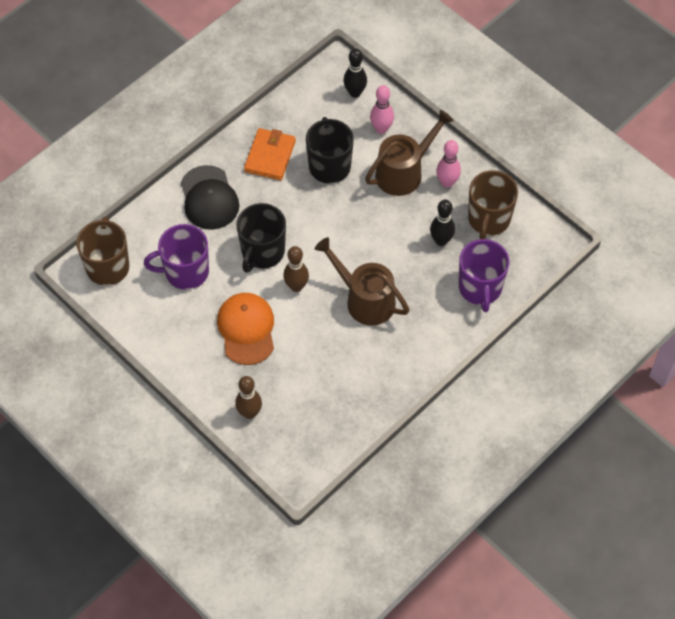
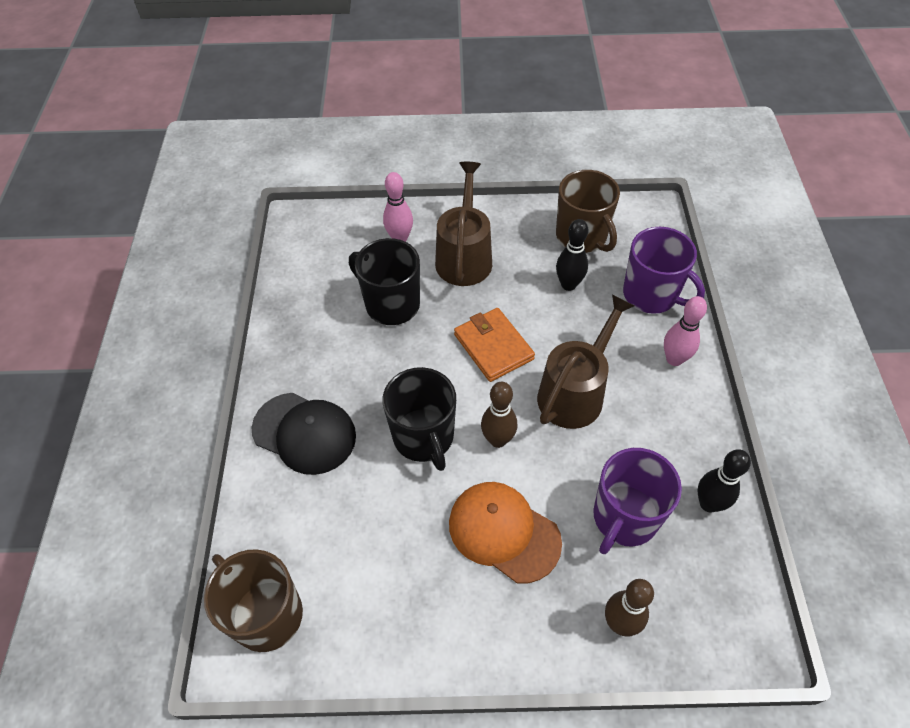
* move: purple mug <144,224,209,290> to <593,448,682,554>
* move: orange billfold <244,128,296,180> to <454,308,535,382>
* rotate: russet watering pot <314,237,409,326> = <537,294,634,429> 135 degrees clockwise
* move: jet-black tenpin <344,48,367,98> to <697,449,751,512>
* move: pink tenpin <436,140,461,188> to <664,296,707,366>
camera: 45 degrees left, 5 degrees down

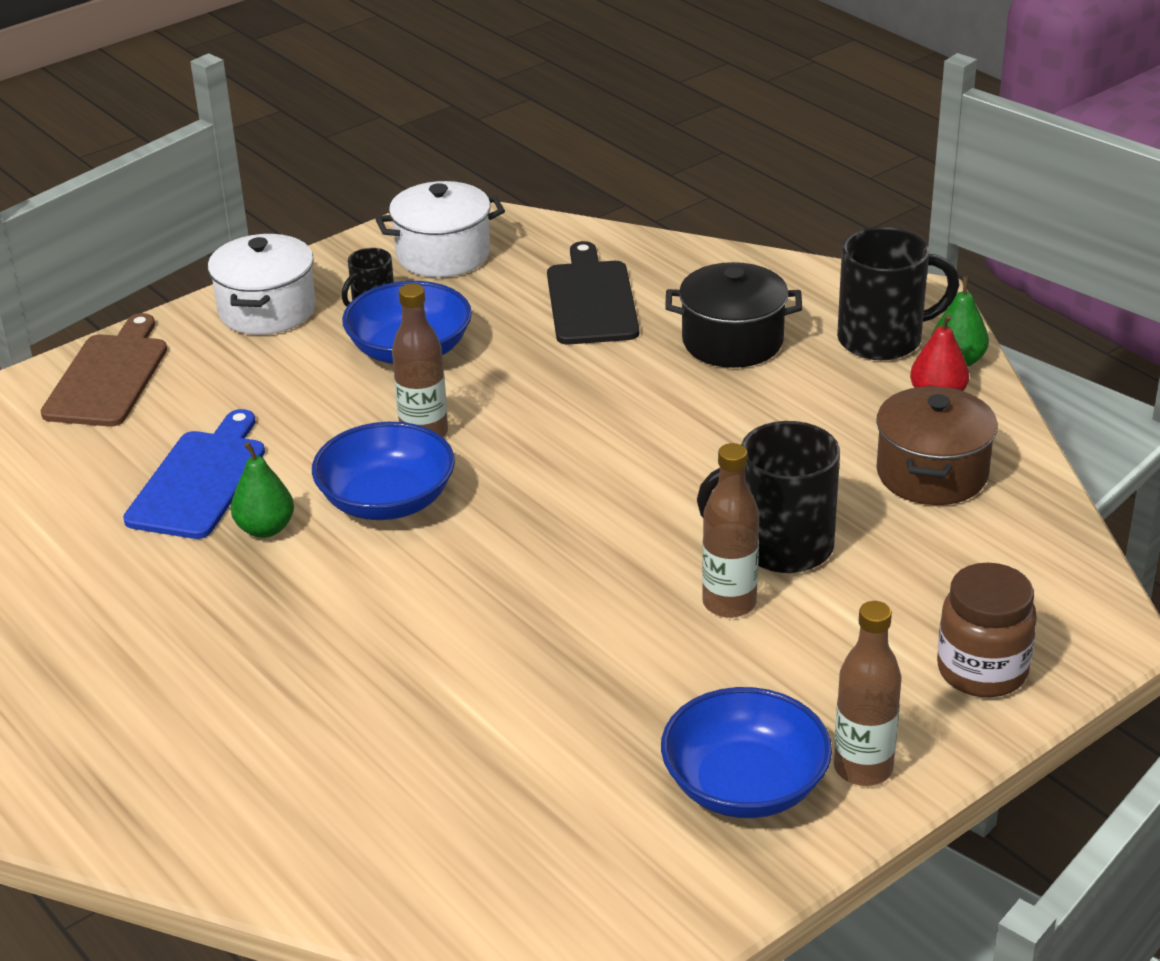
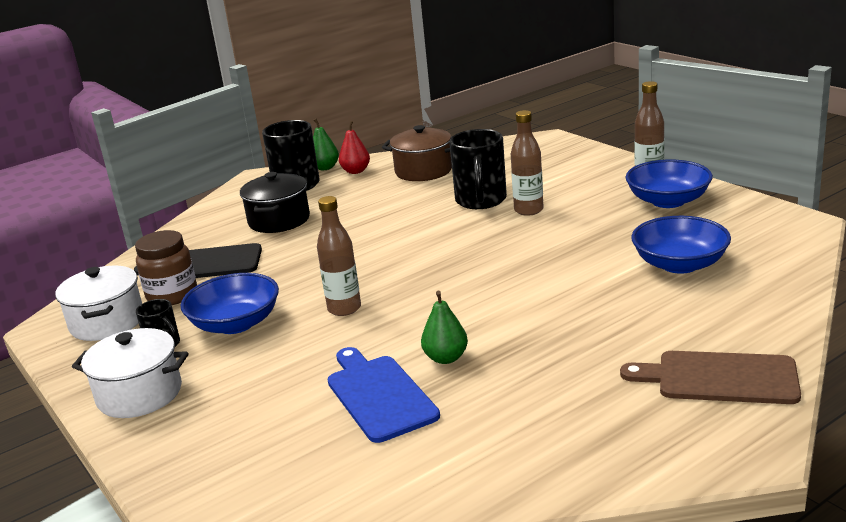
* move: russet bread board <41,313,167,426> to <620,351,801,404>
* rotate: royal blue bread board <123,409,265,539> = <328,347,440,443> 45 degrees clockwise
* move: royal blue bowl <312,422,455,520> to <631,216,731,274>
* move: russet jam jar <937,563,1037,697> to <135,230,197,305>
camera: 85 degrees left, 10 degrees down

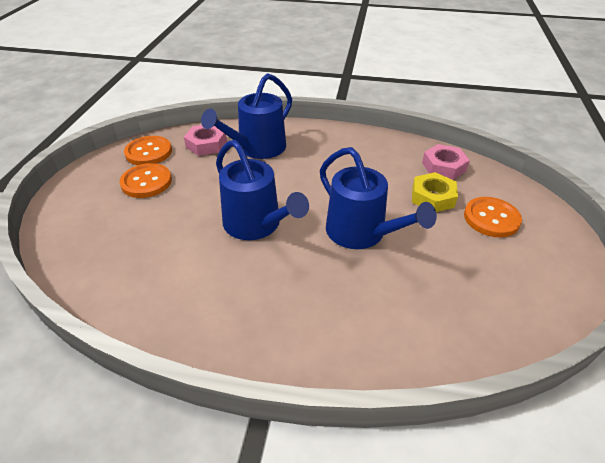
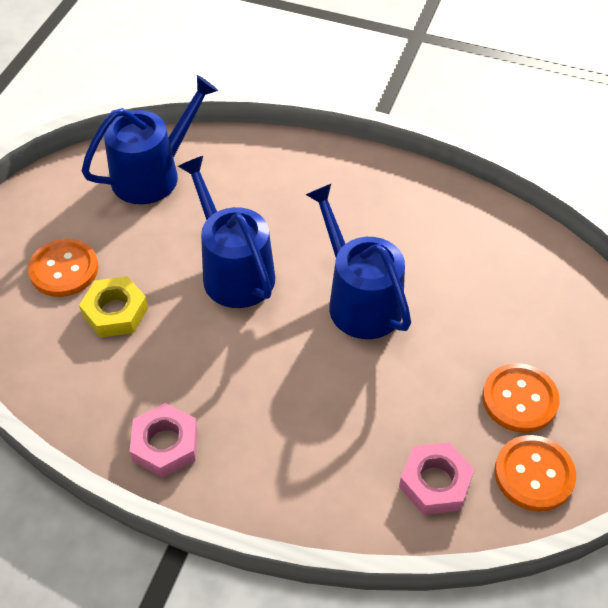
* move: royal blue watering pot <201,73,292,159> to <82,75,218,204>
* move: pink hex nut <422,144,470,180> to <129,403,198,478>
camera: 170 degrees left, 10 degrees up

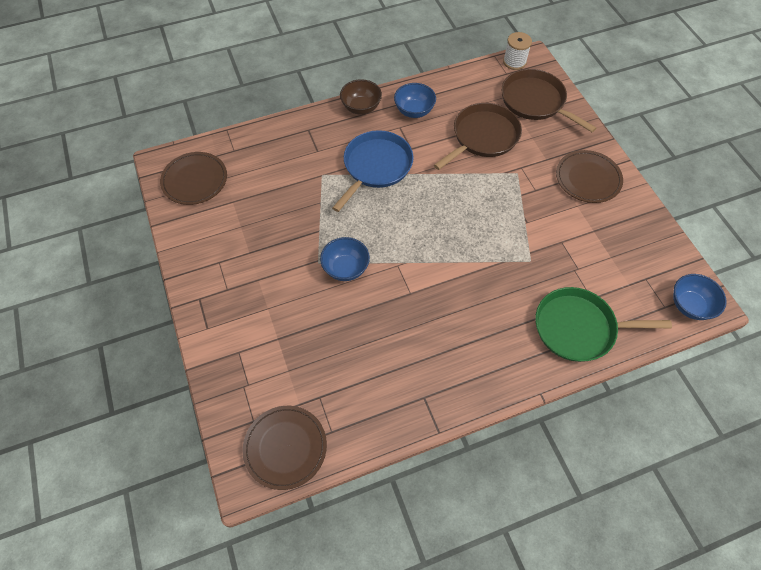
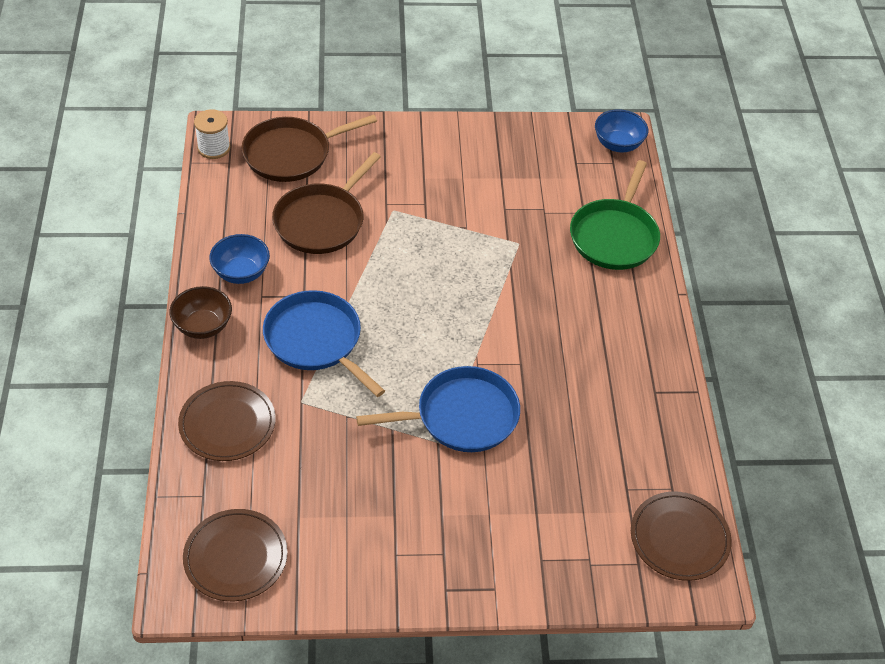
* replace: royal blue bowl <320,237,370,281> to royal blue frying pan <356,366,520,452>
* rotate: russet frying pan <434,103,522,170> = <272,152,381,254> 120 degrees counterclockwise
* move: russet plate <556,150,623,203> to <178,381,276,461>
camera: 75 degrees left, 10 degrees down

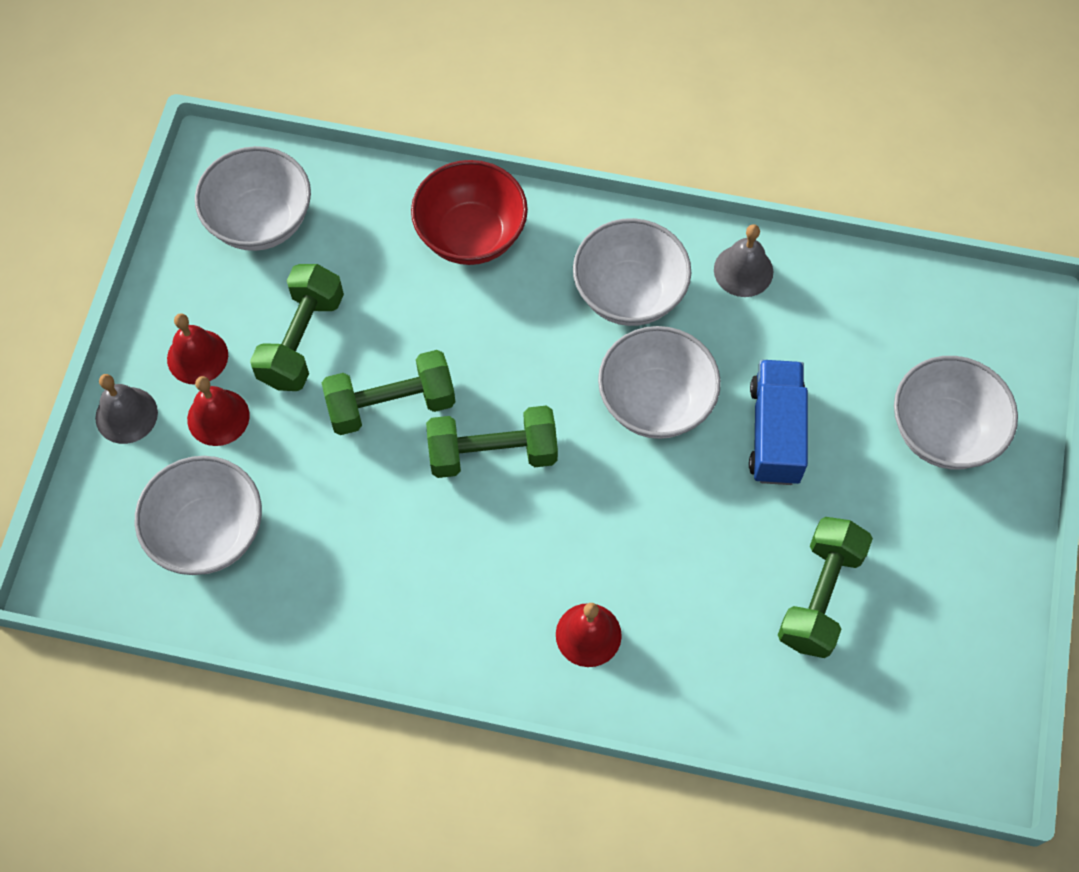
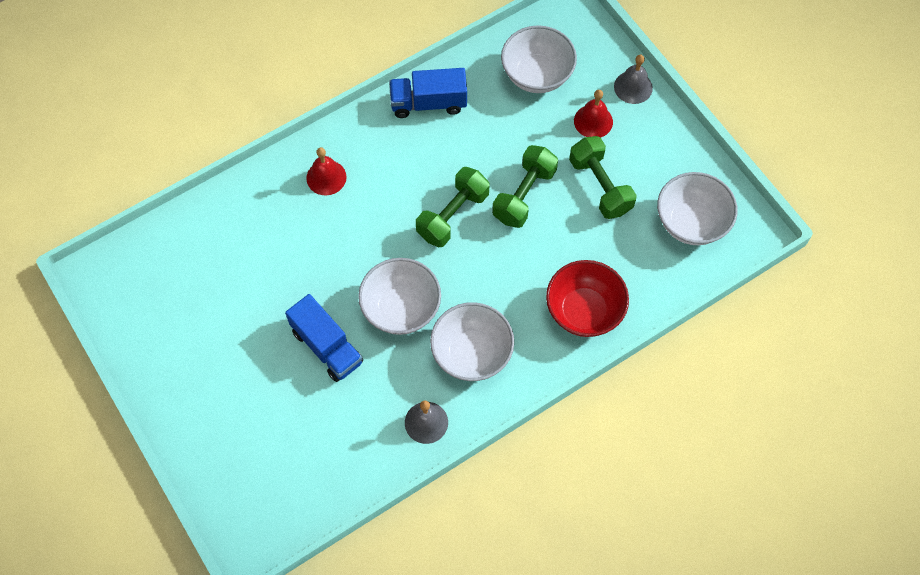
* delete: crimson bell <167,313,228,385>
* delete: emerald free weight <778,517,873,658>
* delete: pure white bowl <894,356,1018,469>
* insert: royal blue lorry <389,68,467,118>
camera: 135 degrees right, 0 degrees up

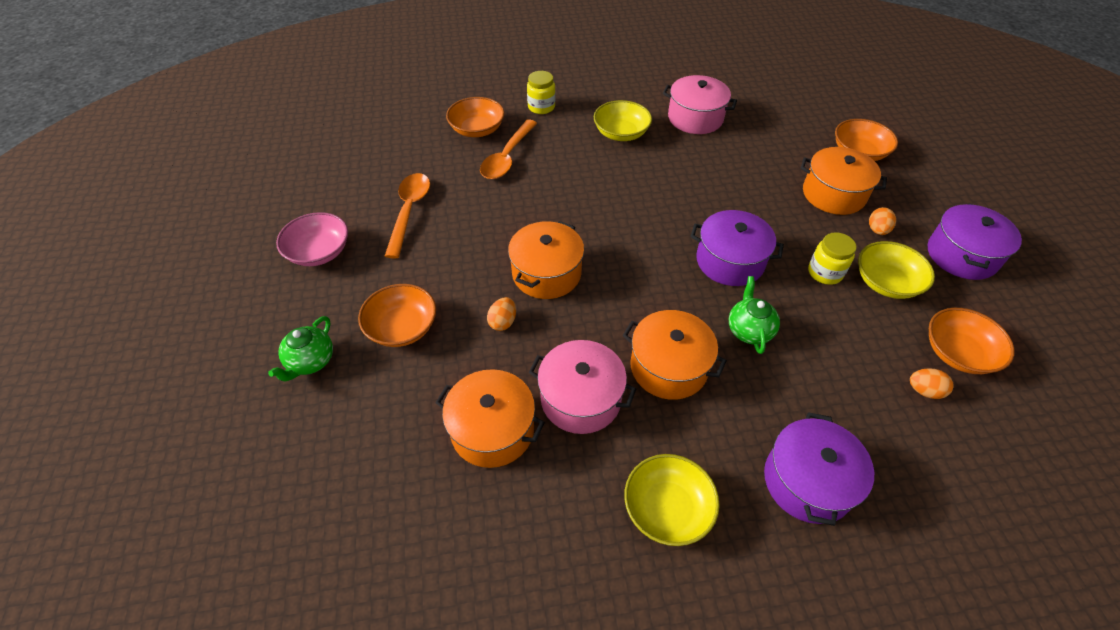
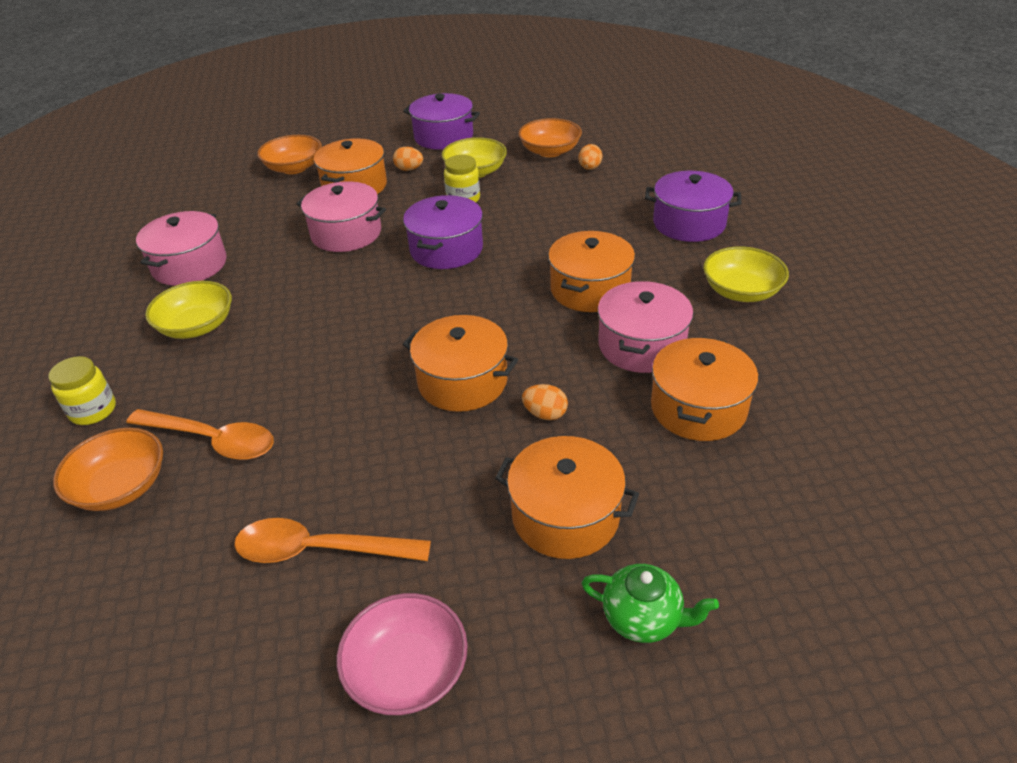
* replace: orange bowl <358,284,436,347> to orange cooking pot <495,436,639,559>
* delete: emerald teapot <729,276,780,354>
* insert: pink cooking pot <297,181,386,252>
camera: 90 degrees left, 10 degrees down

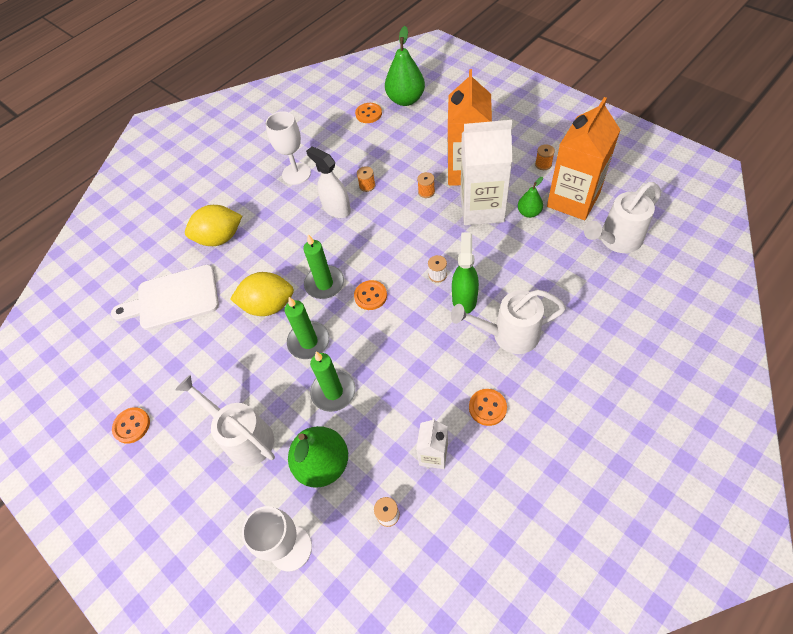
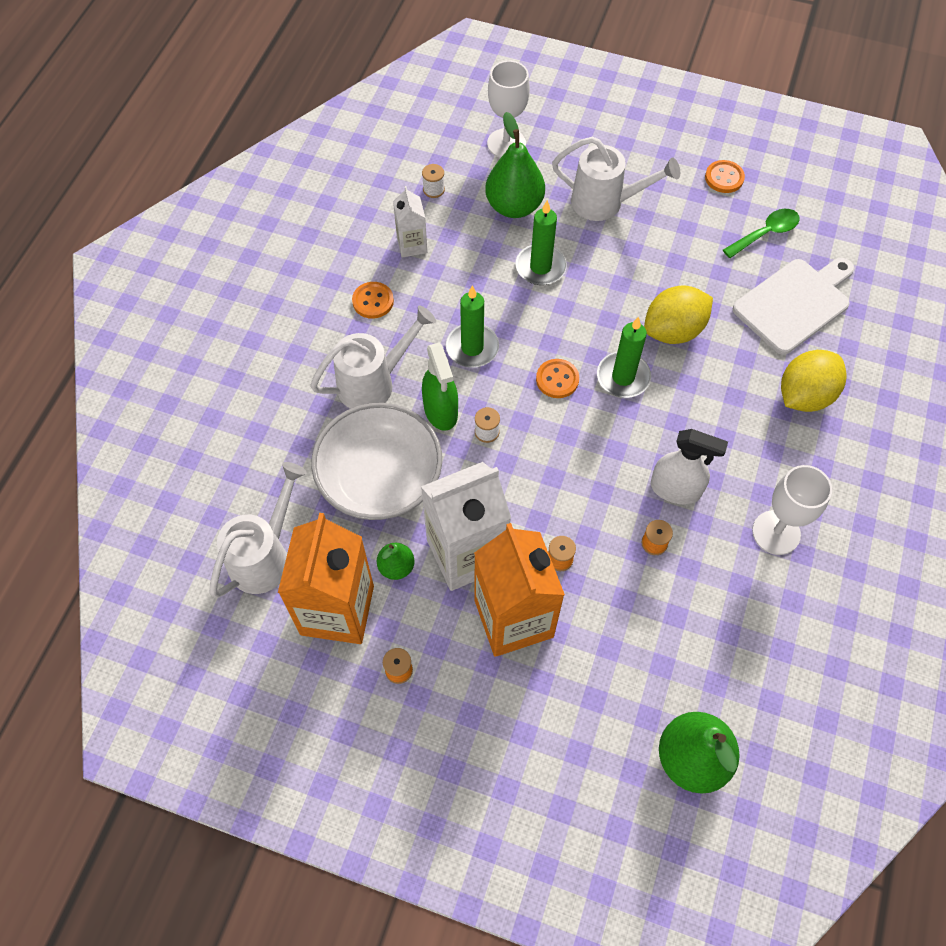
* move: emerald candle <285,297,330,359> to <446,285,499,368>
* delete: orange button <355,103,382,123>
* insert: pure white bowl <311,403,442,520>
* insert: emerald tablespoon <723,209,800,258>
camera: 150 degrees right, 5 degrees up

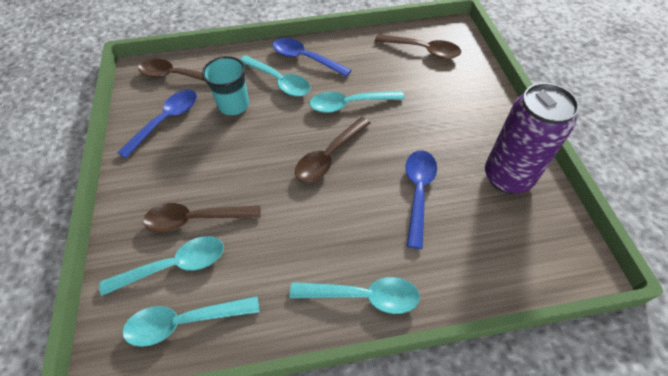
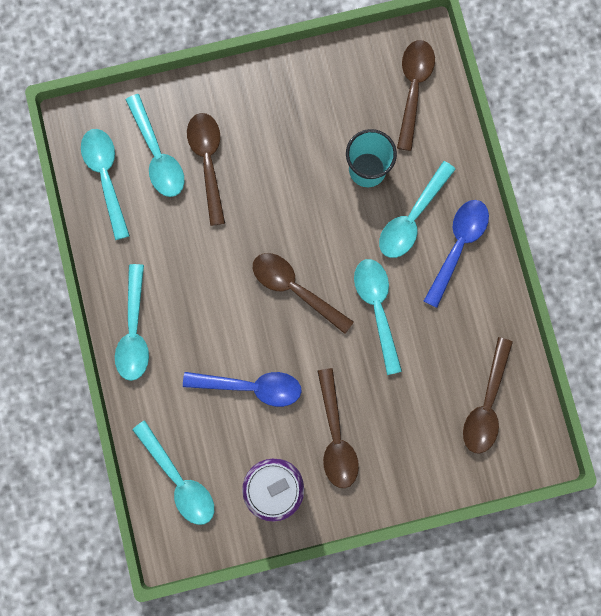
* delete: royal blue tablespoon <117,90,197,158>
* insert: turquoise tablespoon <132,420,214,525>
* insert: russet tablespoon <318,368,359,488>
camera: 85 degrees right, 25 degrees up

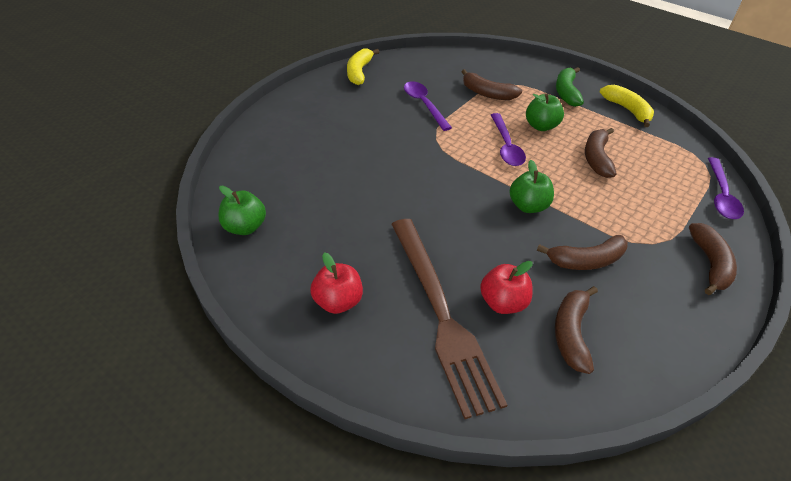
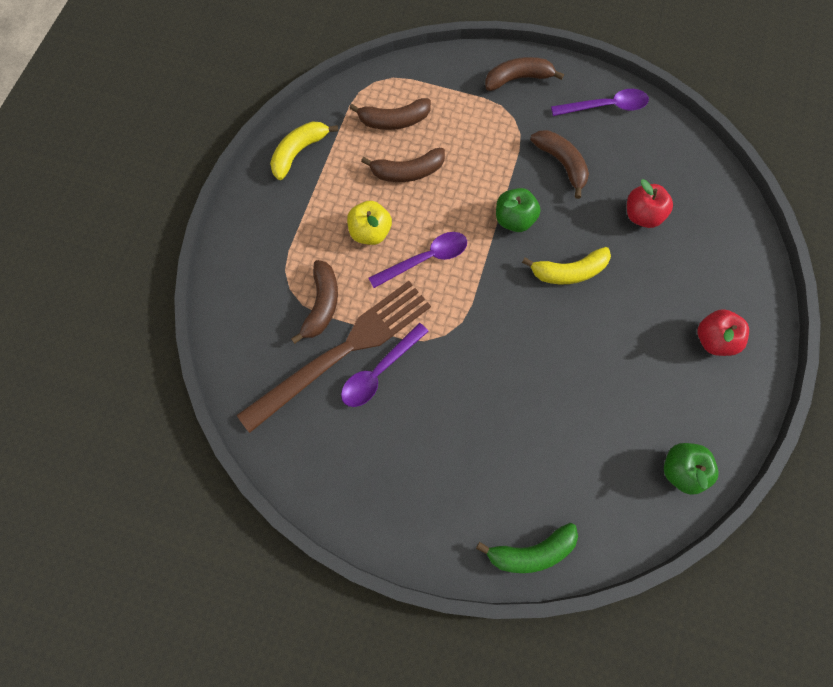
* move: golden banana <347,49,379,85> to <522,247,611,284>
* move: russet dinner fork <391,219,507,419> to <237,281,431,433>
* recolor: emerald apple fruit <526,94,564,131> to golden apple fruit <347,201,392,245>
* move: russet banana <555,286,598,374> to <349,98,431,130>
* move: emerald banana <556,67,584,107> to <476,523,578,573>
* move: purple tablespoon <708,157,744,219> to <551,89,649,116>
camera: 110 degrees left, 25 degrees up

